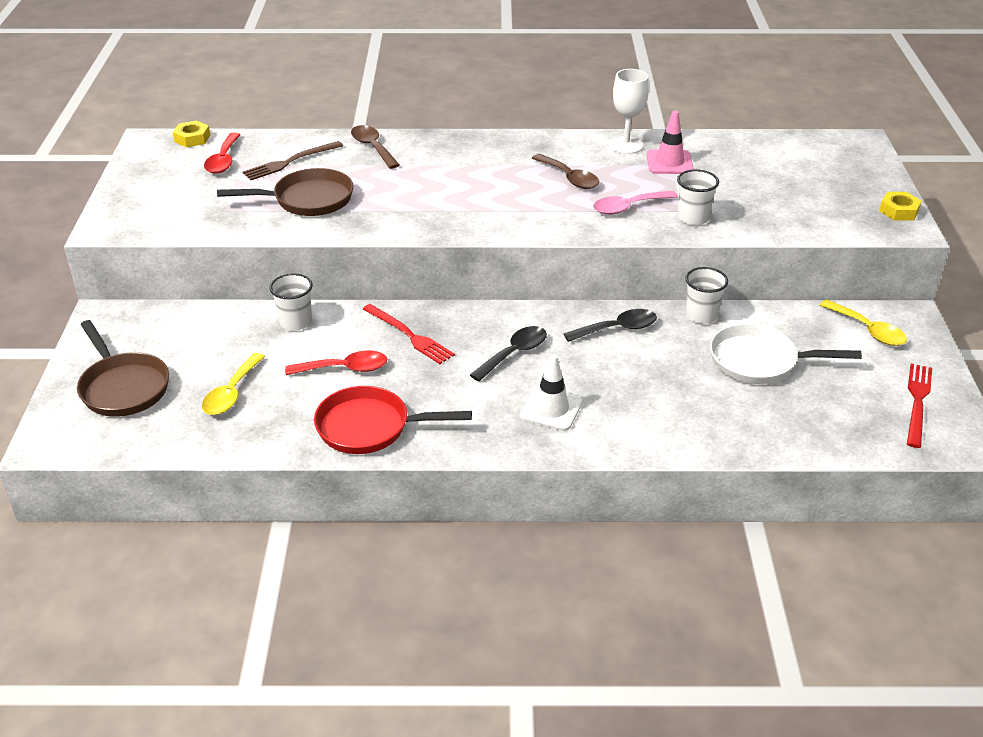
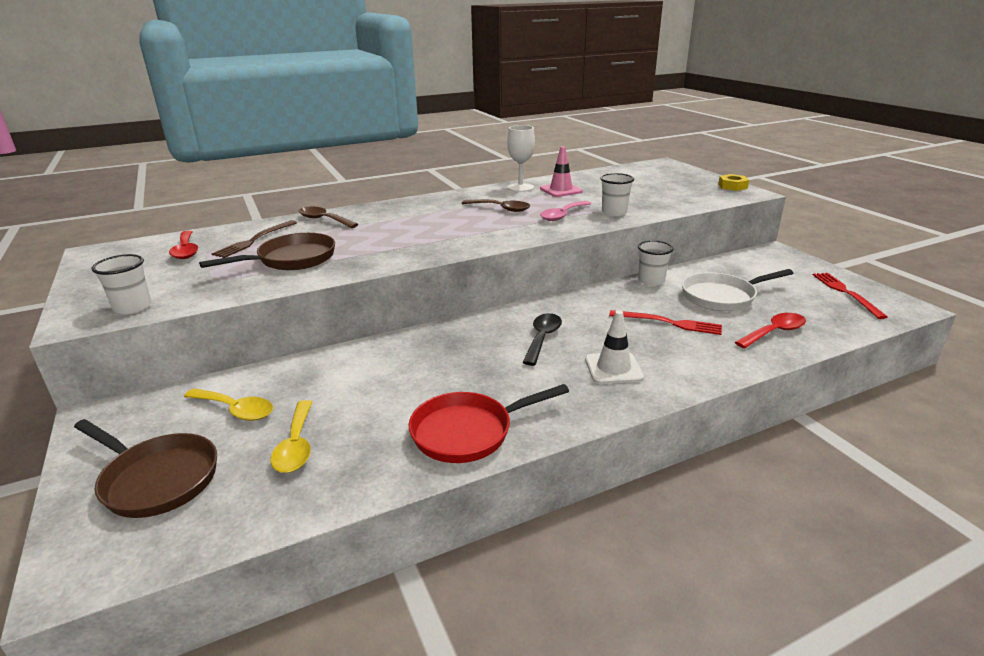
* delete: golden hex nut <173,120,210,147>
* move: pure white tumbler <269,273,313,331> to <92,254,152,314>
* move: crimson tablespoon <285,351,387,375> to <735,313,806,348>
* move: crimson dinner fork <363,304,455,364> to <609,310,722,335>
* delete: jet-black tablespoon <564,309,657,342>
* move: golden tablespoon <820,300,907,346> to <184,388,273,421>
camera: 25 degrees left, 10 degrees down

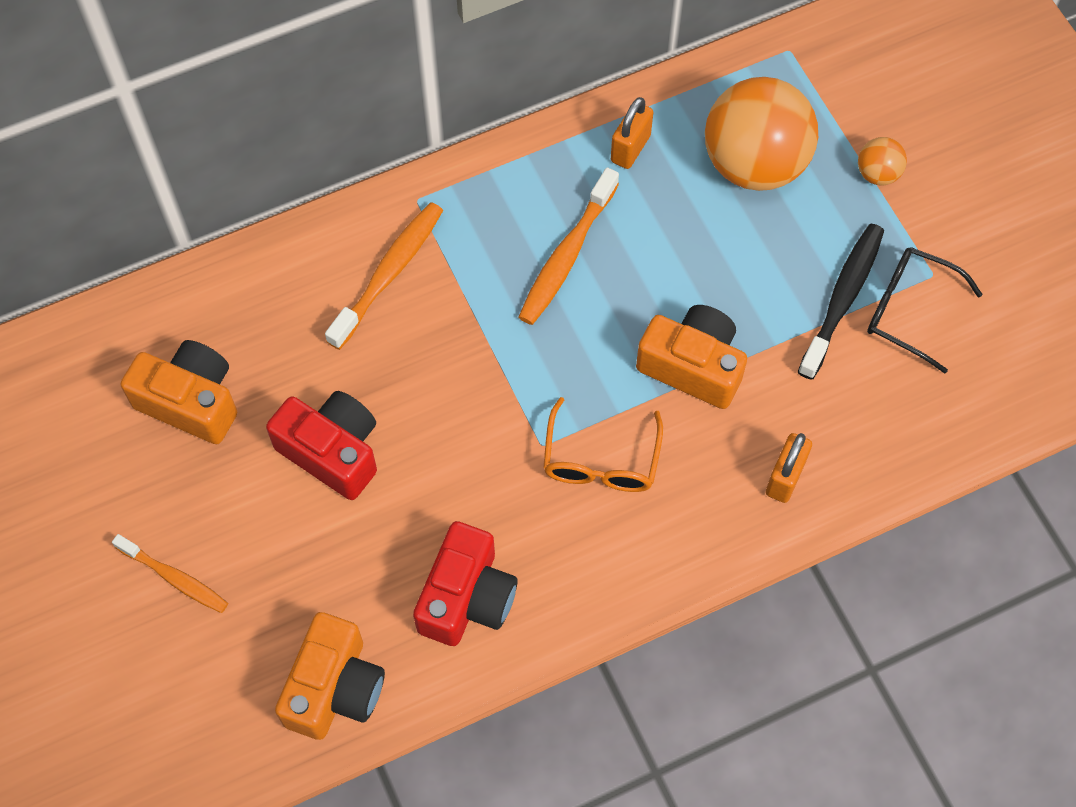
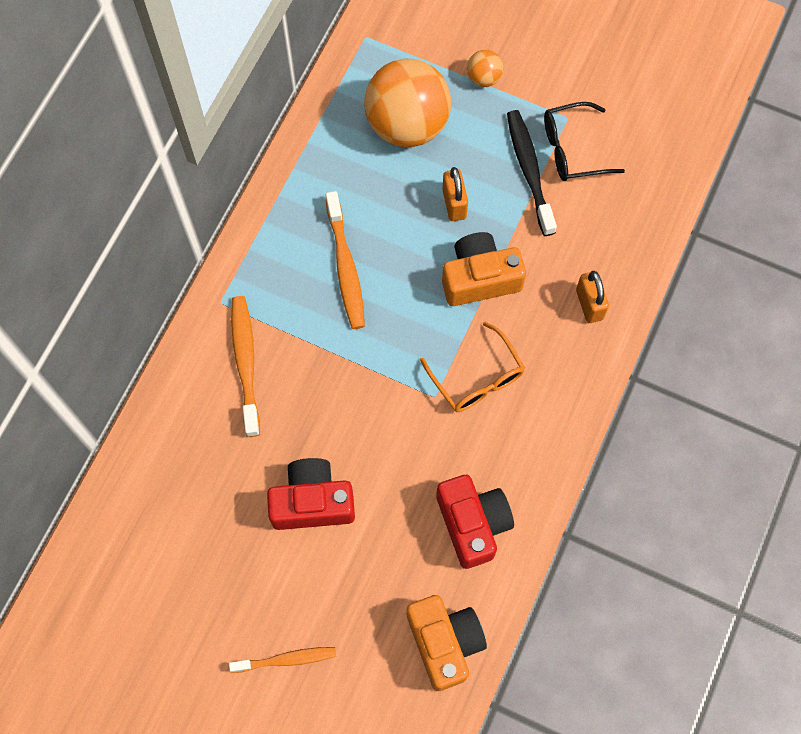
* delete: orange compact camera <121,340,237,444>
* move: orange small lock <611,97,653,169> to <442,167,468,221>
camera: 40 degrees left, 5 degrees up

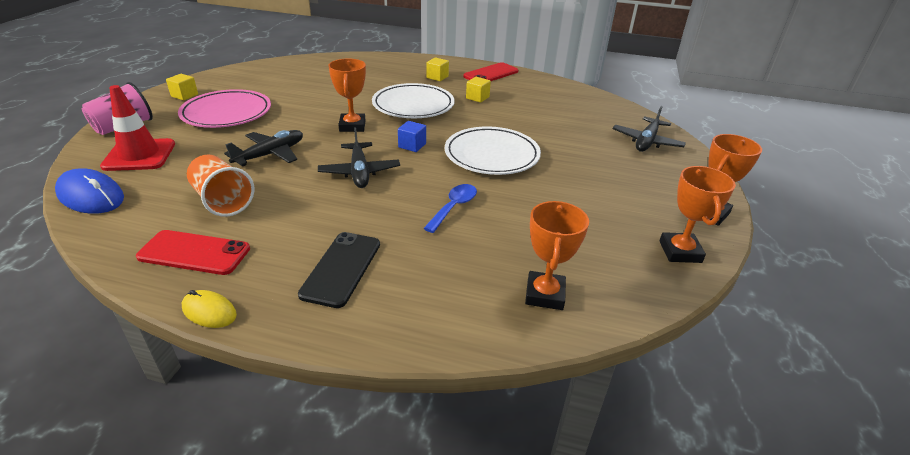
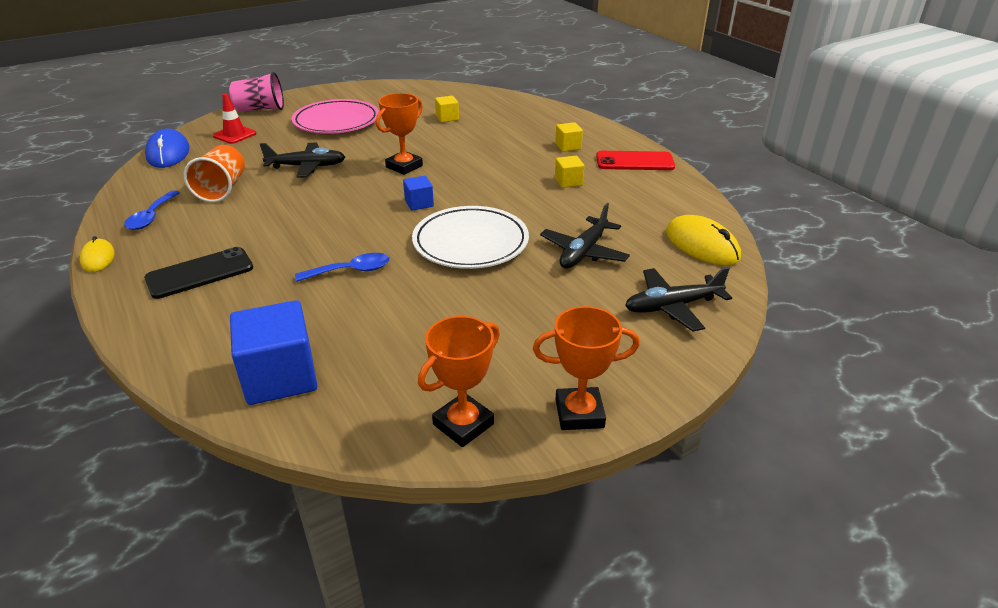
* resize: crimson safety cone <100,85,175,171> = <213,94,256,144> x0.65
* replace: crimson mobile phone <136,230,250,275> to royal blue tablespoon <124,191,180,230>
* move: golden block <166,74,198,100> to <435,96,459,122>
* move: jet-black aeroplane <318,127,400,188> to <540,203,630,268>
* delete: pure white plate <372,83,455,118>
* replace: orange prize cup <525,201,589,310> to royal blue block <230,300,317,405>
* insert: golden mouse <666,215,741,265>
camera: 45 degrees right, 0 degrees up

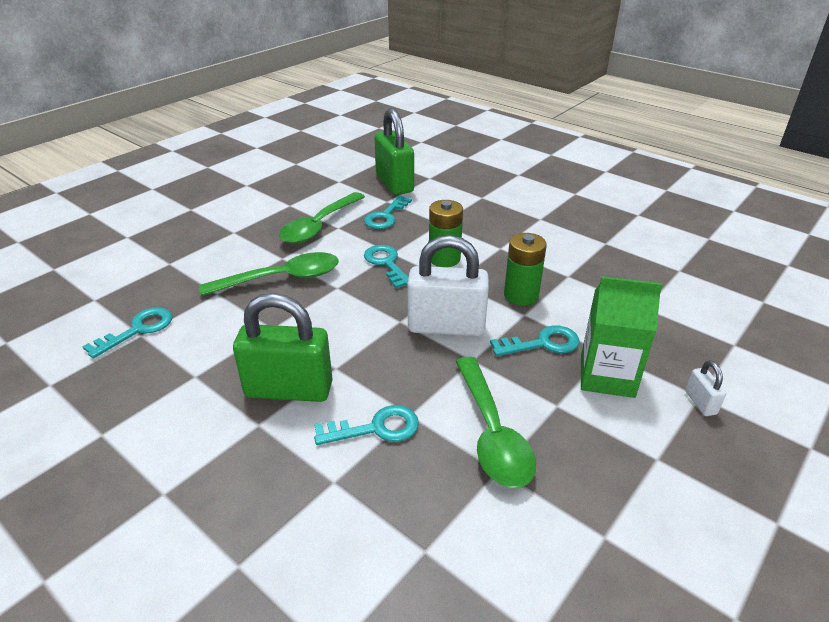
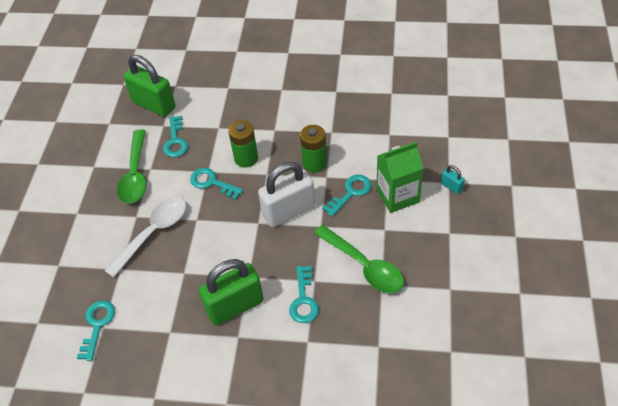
* recolor: emerald tablespoon <199,252,339,296> to pure white tablespoon <104,197,186,278>
* rotate: turquoise latchkey <314,405,419,445> = <289,266,319,323> 135 degrees clockwise
* recolor: pure white small lock <685,360,726,416> to turquoise small lock <441,165,465,194>
camera: 30 degrees left, 15 degrees up

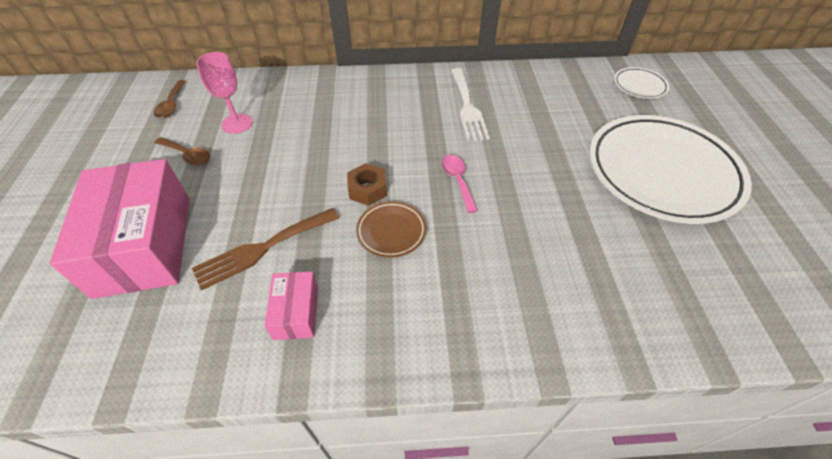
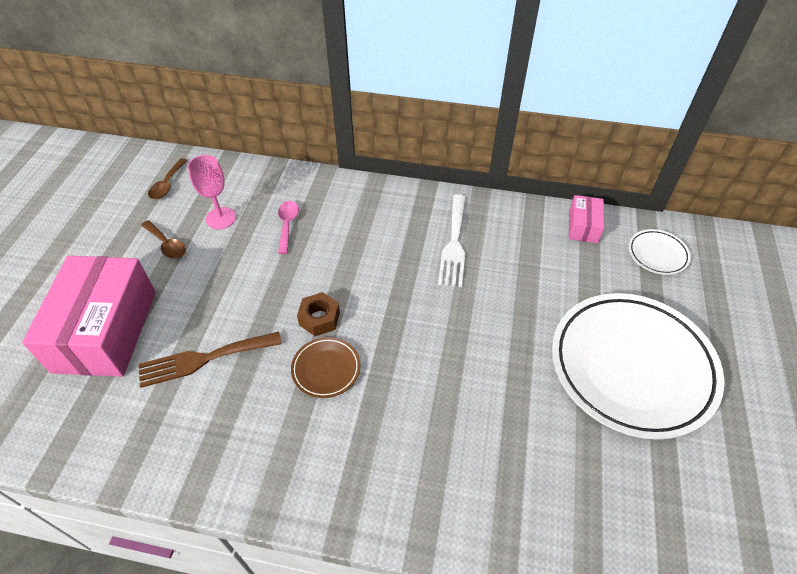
* move: pink box <264,271,318,340> to <569,195,604,243>
* move: pink tablespoon <442,155,478,213> to <278,201,299,254>
camera: 15 degrees right, 0 degrees up

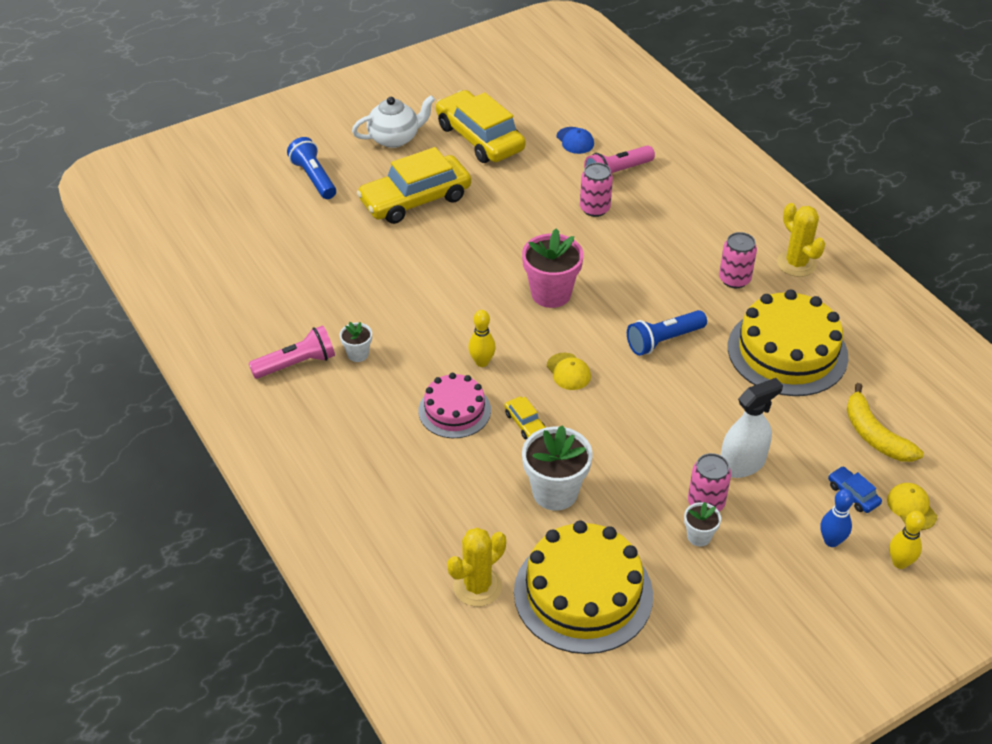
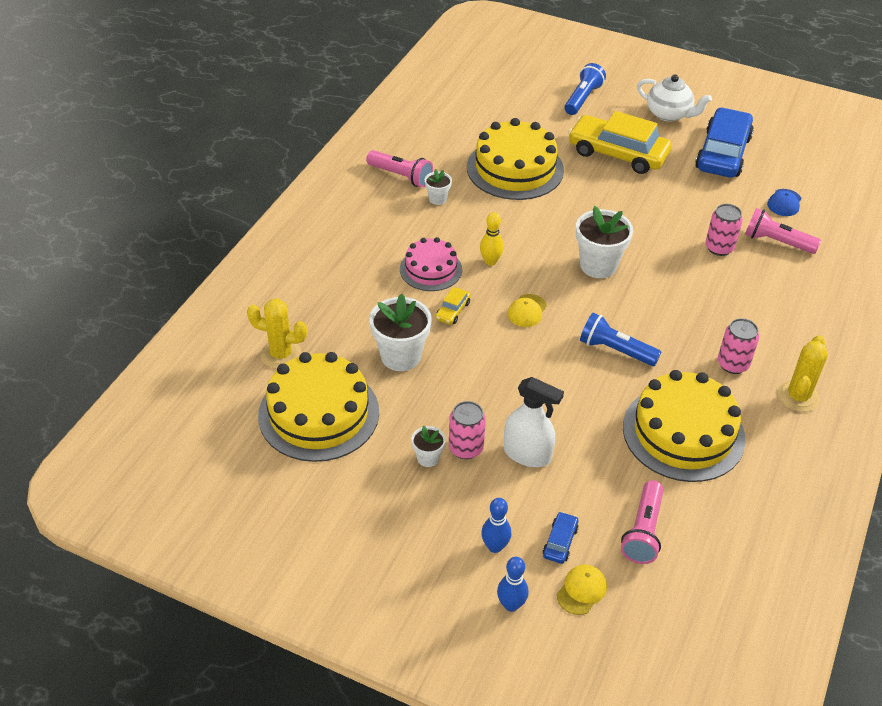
* recolor: golden toy car <436,90,525,163> to royal blue toy car <695,107,754,178>
* recolor: pink potted plant <522,228,584,308> to pure white potted plant <576,206,633,278>
* replace: golden banana <847,383,924,462> to pink torch <621,480,664,564>
* recolor: golden tenpin <889,511,925,569> to royal blue tenpin <497,557,529,612>
* insert: golden cake <467,118,564,200>
camera: 55 degrees right, 0 degrees up

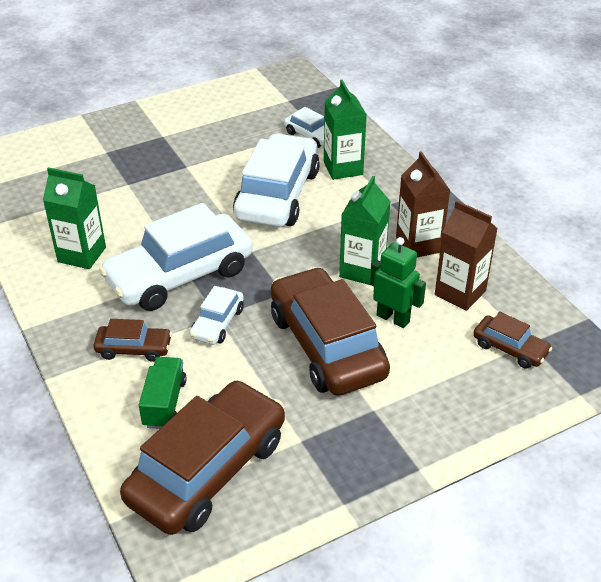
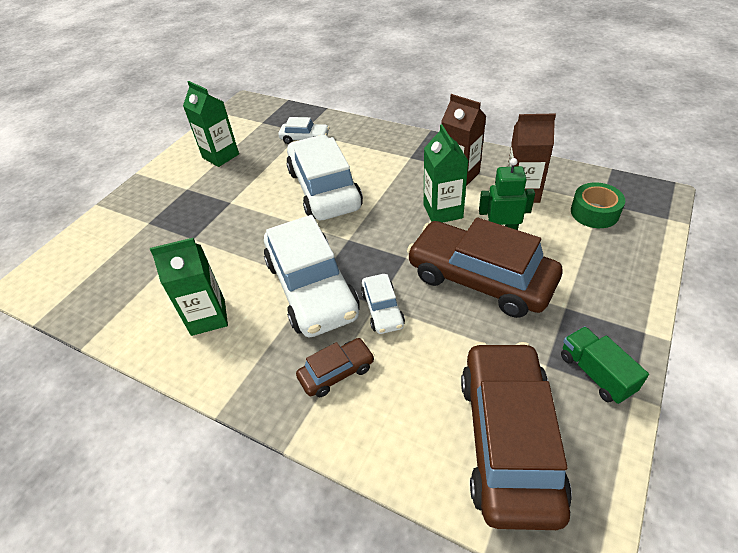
* rotate: pure white toy car <99,203,253,311> = <264,215,360,337> 45 degrees counterclockwise
* move: emerald lorry <139,357,187,429> to <561,327,649,404>
* move: emerald juice carton <324,80,367,180> to <183,81,239,167>
* replace: russet toy car <473,312,552,369> to emerald sticky tape <571,182,625,228>
camera: 30 degrees left, 5 degrees up

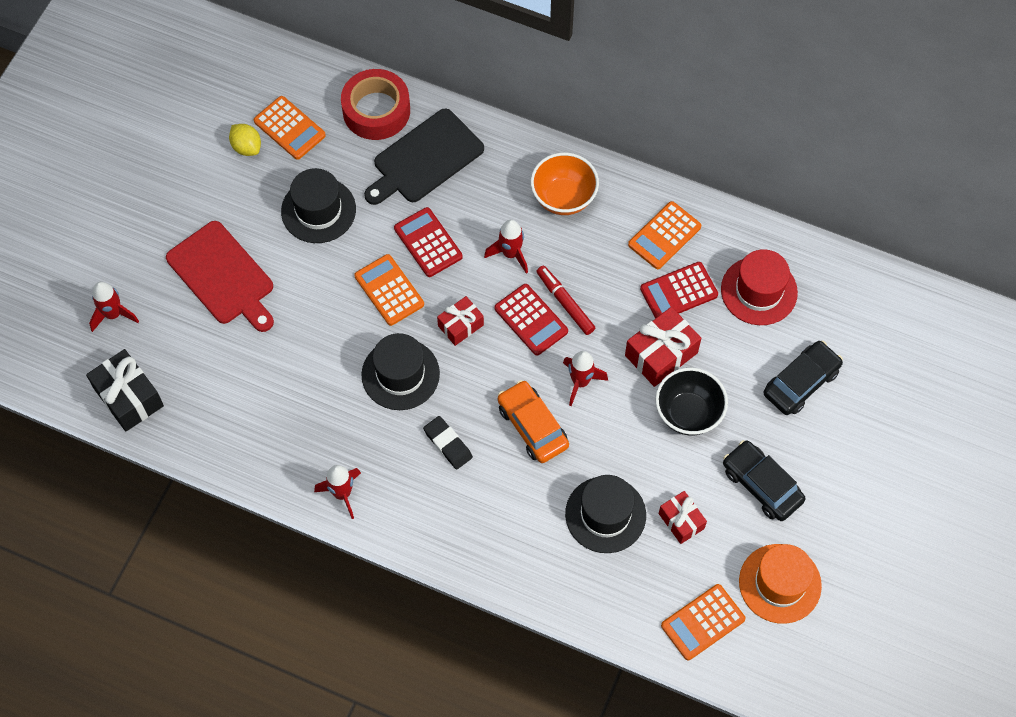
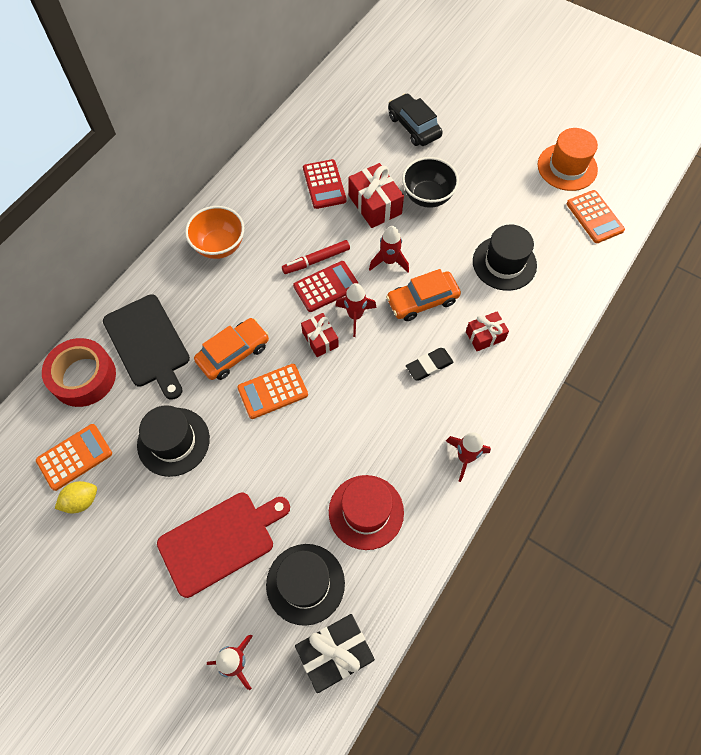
* move: jet-black tall hat <361,333,440,410> to <266,544,345,626>
* replace: crimson pocket calculator <394,207,463,277> to orange toy car <194,318,269,380>
* move: crimson spaceship <484,220,528,274> to <335,283,377,337>
* delete: orange pocket calculator <628,201,701,269>
* move: crimson gift <659,491,707,544> to <466,311,509,351>
* move: crimson tall hat <721,249,798,325> to <329,475,404,550>
* delete: jet-black toy car <723,440,806,521>
camera: 80 degrees left, 0 degrees up

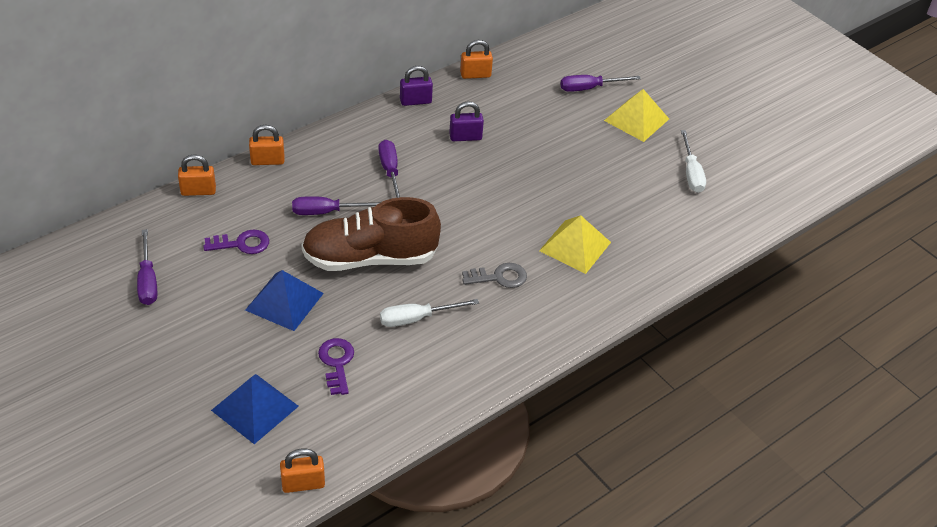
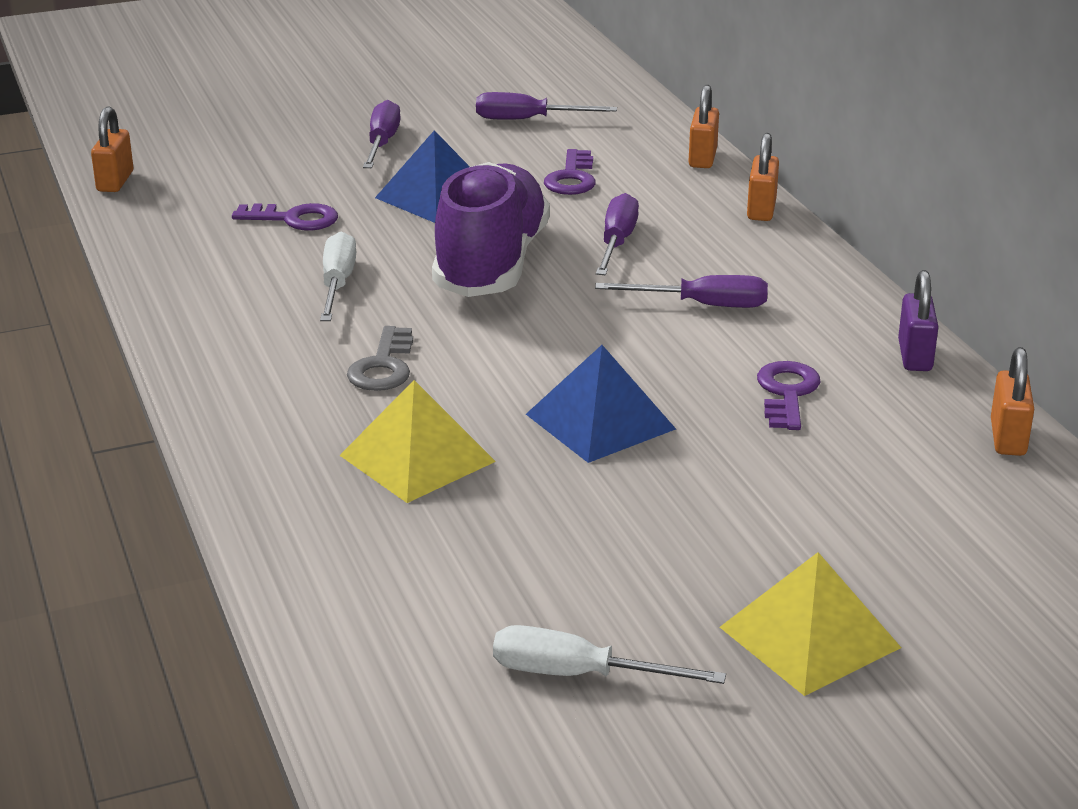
* move: royal blue pyramid shape <211,374,299,444> to <526,345,676,463>
* recolor: russet sneaker <302,197,441,271> to purple sneaker <432,162,550,297>
* replace: purple small lock <449,101,484,141> to purple latchkey <757,361,820,430>
* move: purple flat screwdriver <560,75,641,92> to <363,100,401,168>
camera: 110 degrees right, 15 degrees down

